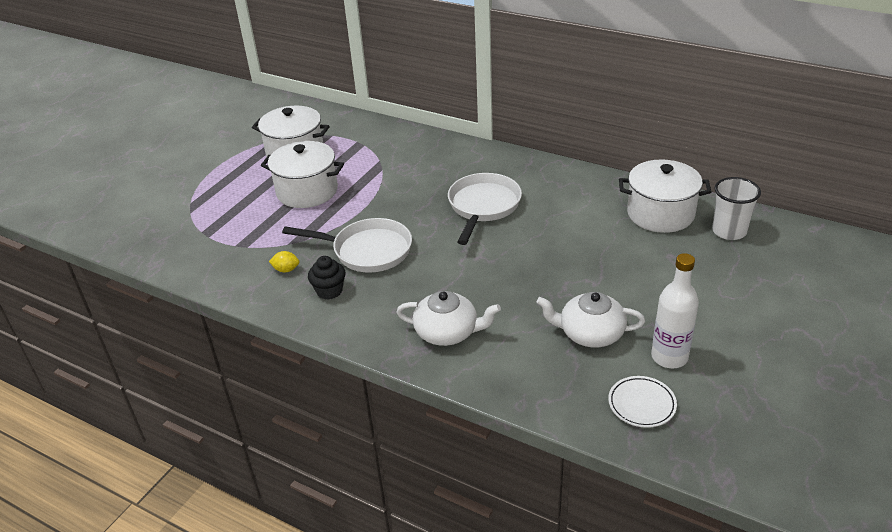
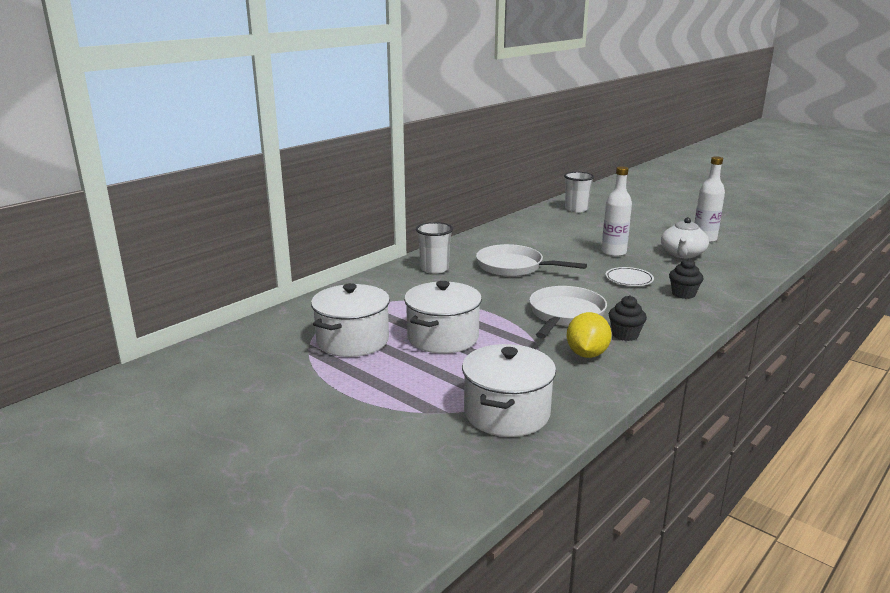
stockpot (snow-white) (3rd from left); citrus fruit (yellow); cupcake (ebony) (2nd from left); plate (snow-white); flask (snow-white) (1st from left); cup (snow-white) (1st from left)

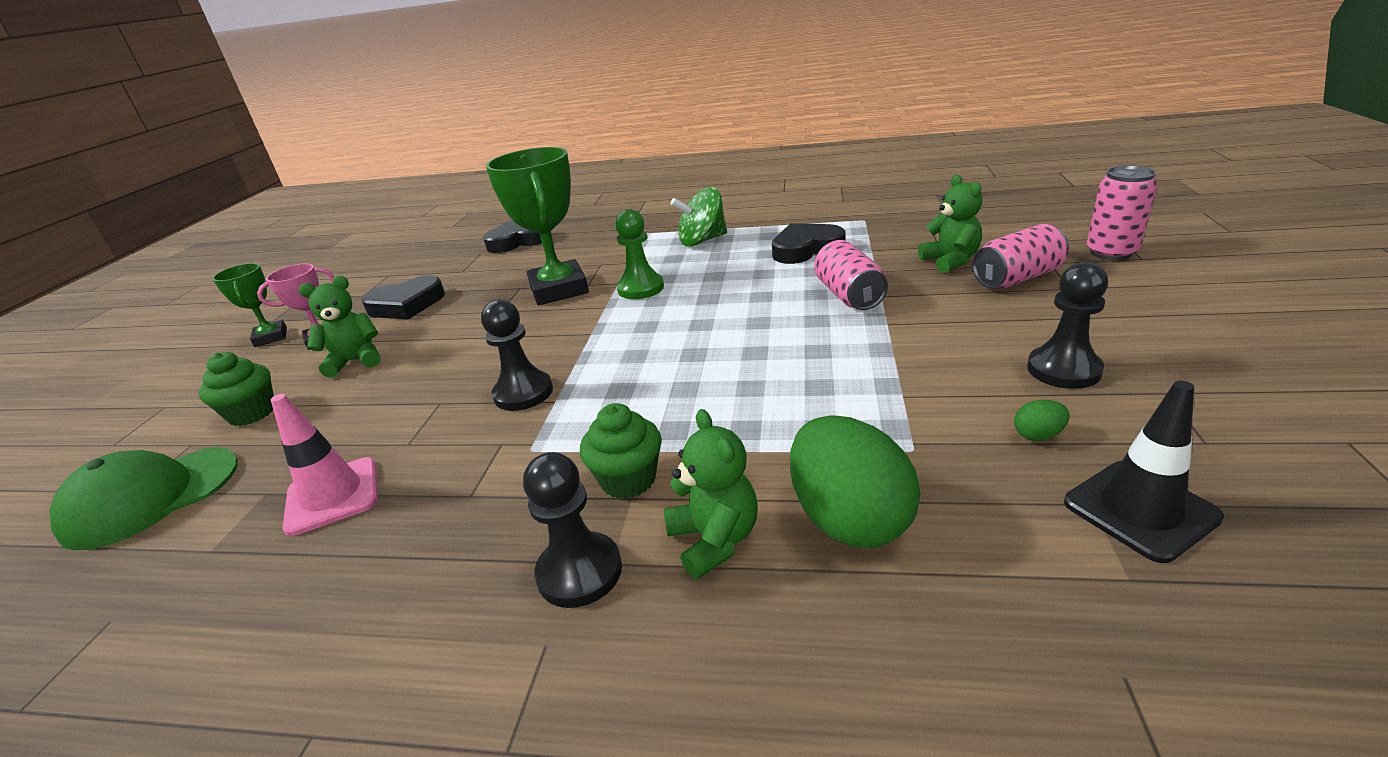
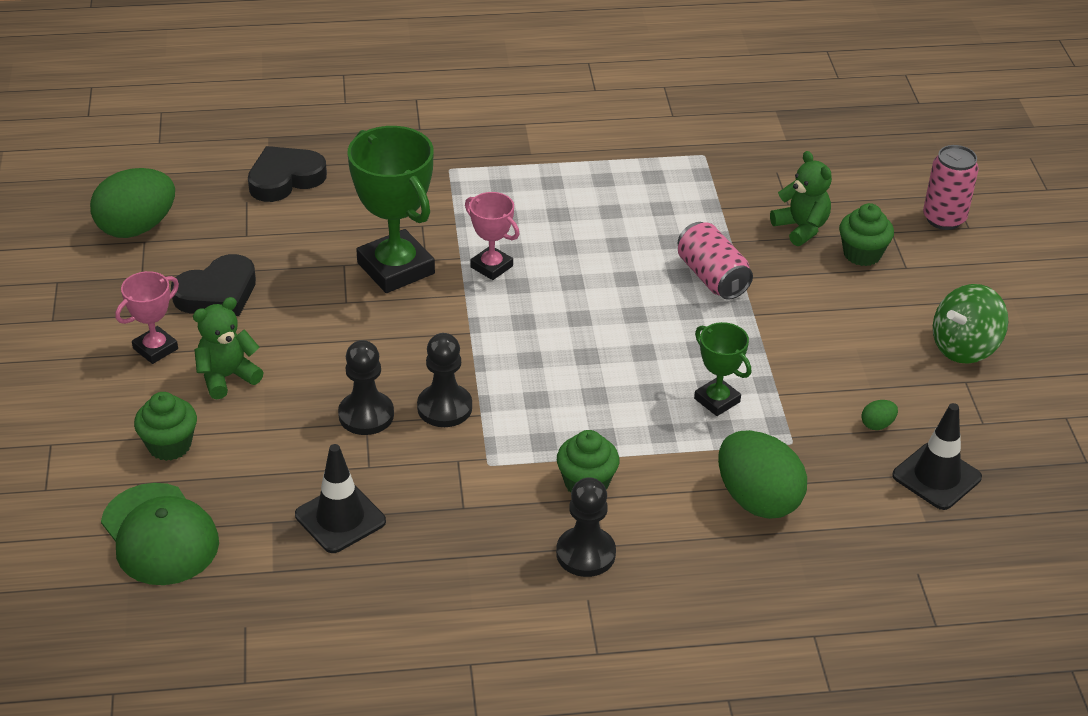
spinning top (leaf-green); prize cup (pink) (2nd from left); love heart (ebony) (3rd from left in the first image); cupcake (leaf-green) (3rd from left); pawn (ebony) (1st from left); prize cup (leaf-green) (2nd from left); safety cone (ebony) (1st from left); teddy bear (leaf-green) (2nd from left in the first image); baseball cap (leaf-green); egg shape (leaf-green) (1st from left)

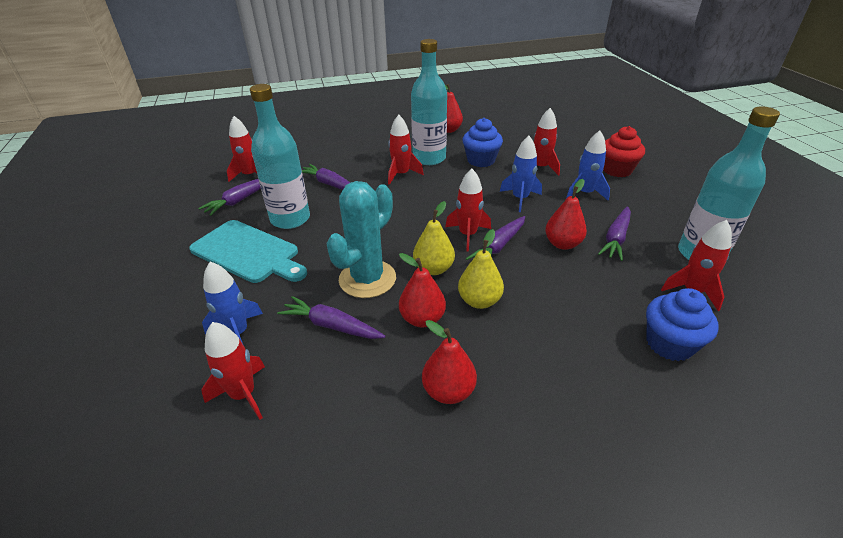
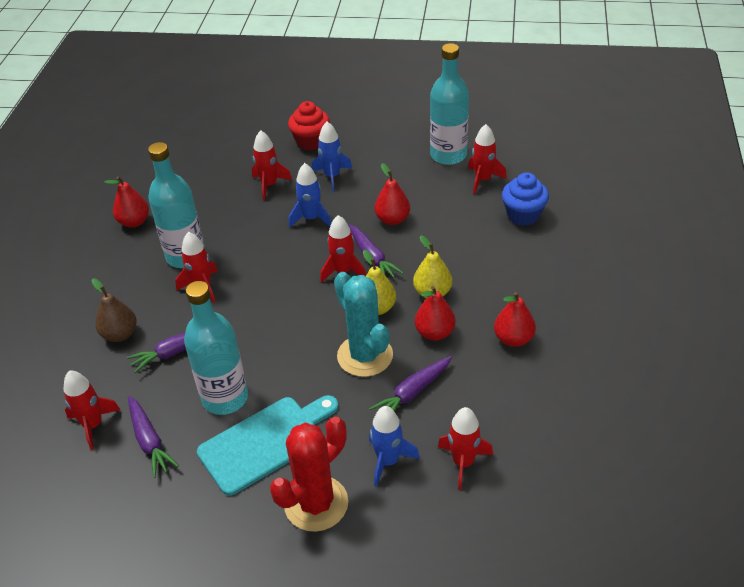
cupcake (cobalt) (1st from left in the first image); root vegetable (violet) (5th from left in the first image); pear (dark brown); saguaro cactus (scarlet)

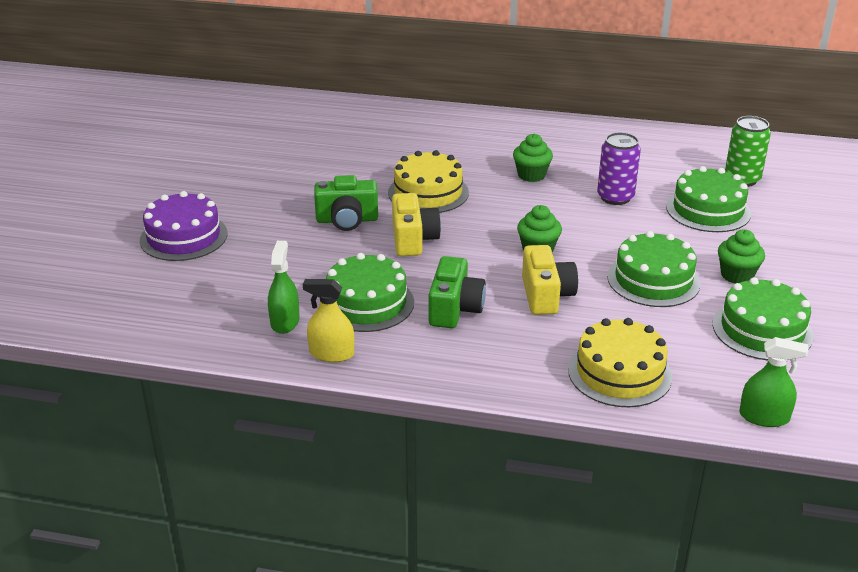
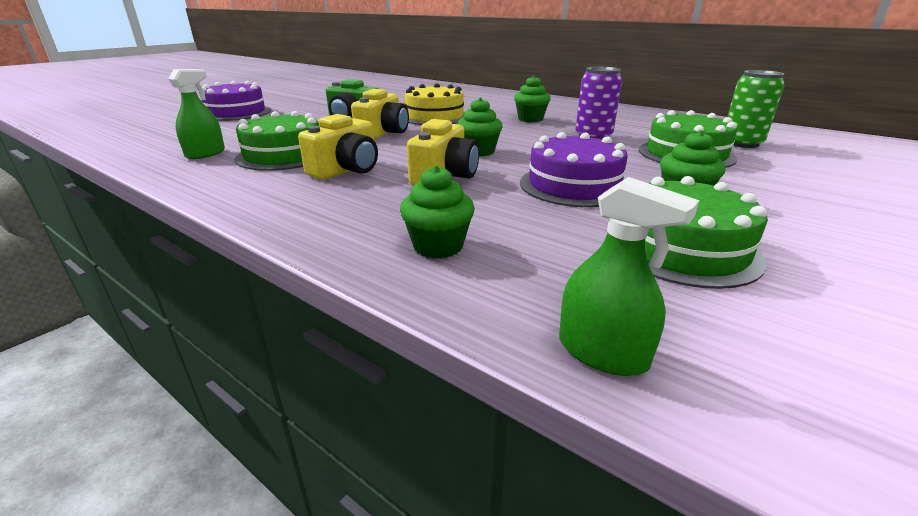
layer cake (violet) (2nd from left); camera (yellow) (1st from left); spray cleaner (yellow); cupcake (leaf-green) (1st from left)

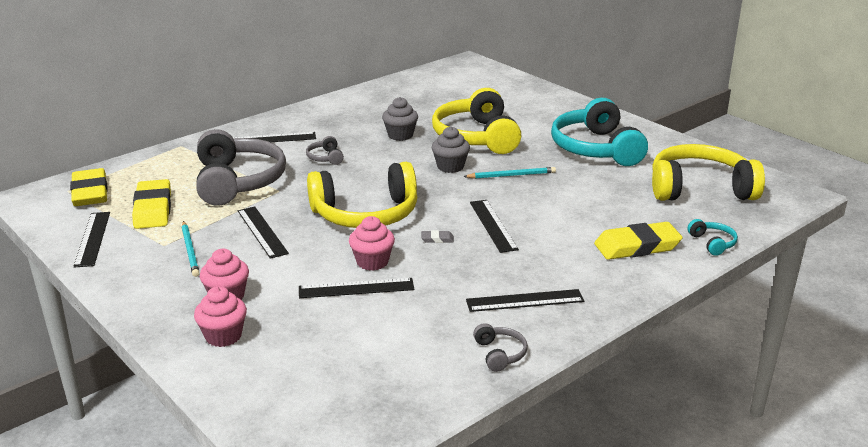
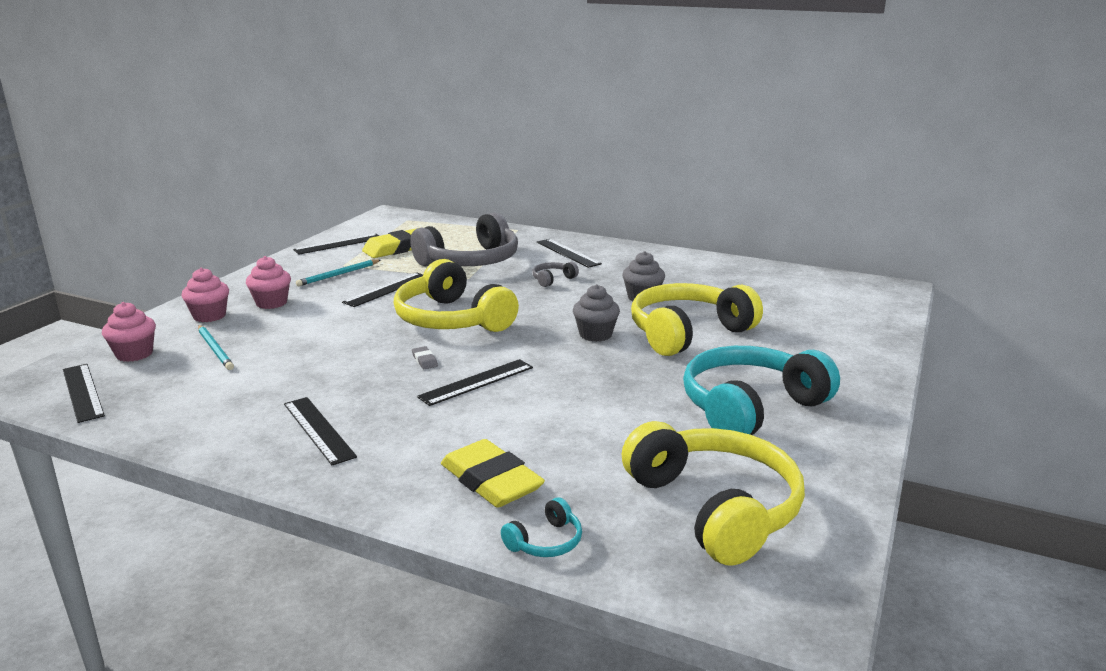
pencil (turquoise) (1st from left); pencil eraser (yellow) (1st from left in the first image); cupcake (pink) (1st from left); measuring stick (ebony) (1st from left); over-ear headphones (ash-grey) (3rd from left in the first image)

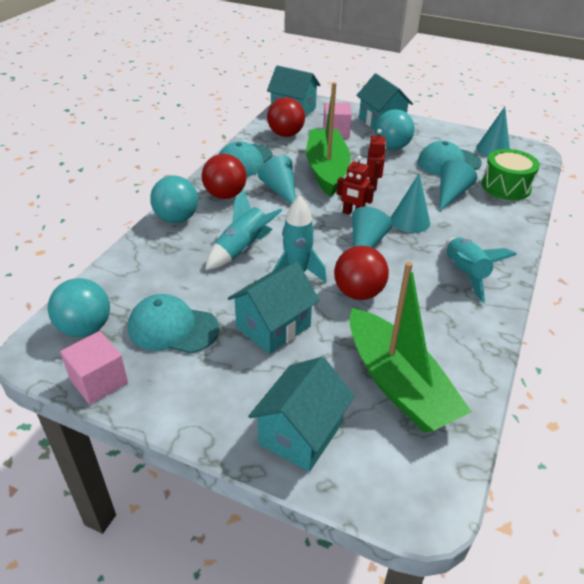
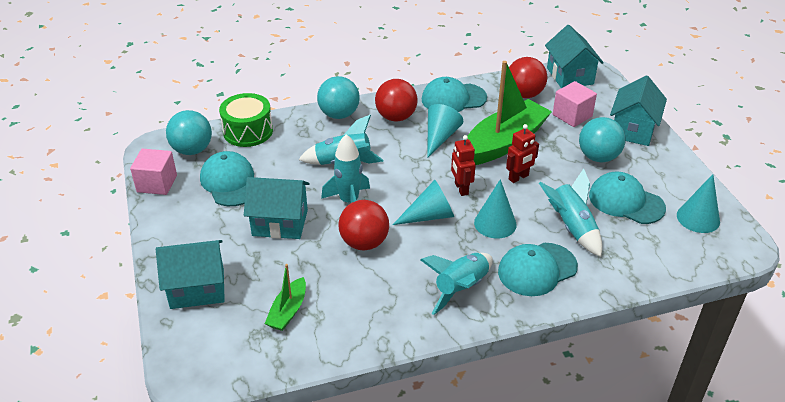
snare drum (leaf-green); rocket (turquoise) (4th from left); sailboat (leaf-green) (1st from left); baseball cap (turquoise) (3rd from left)

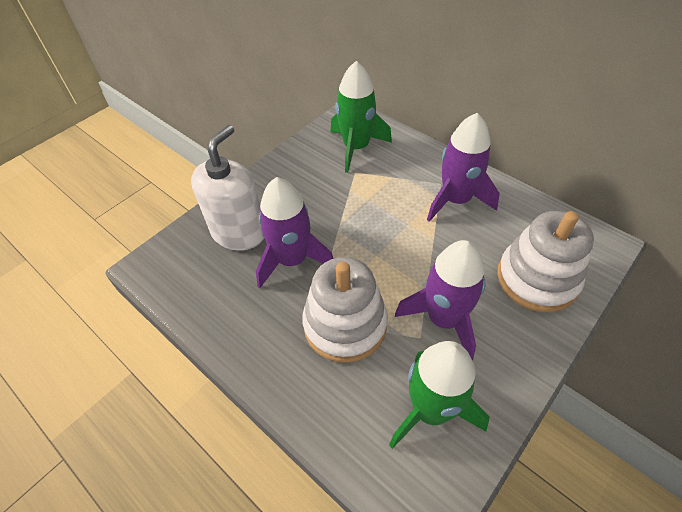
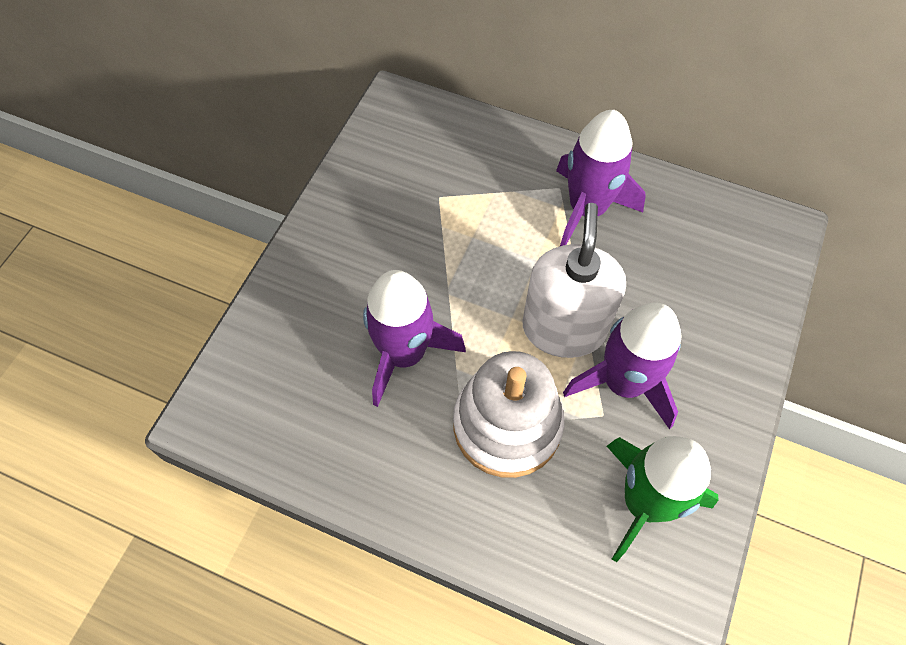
rocket (leaf-green) (1st from left in the first image); soap pump (snow-white); stacking toy (snow-white) (2nd from left in the first image)

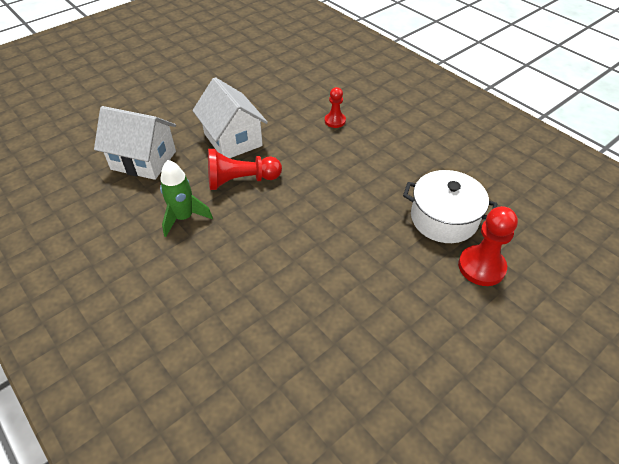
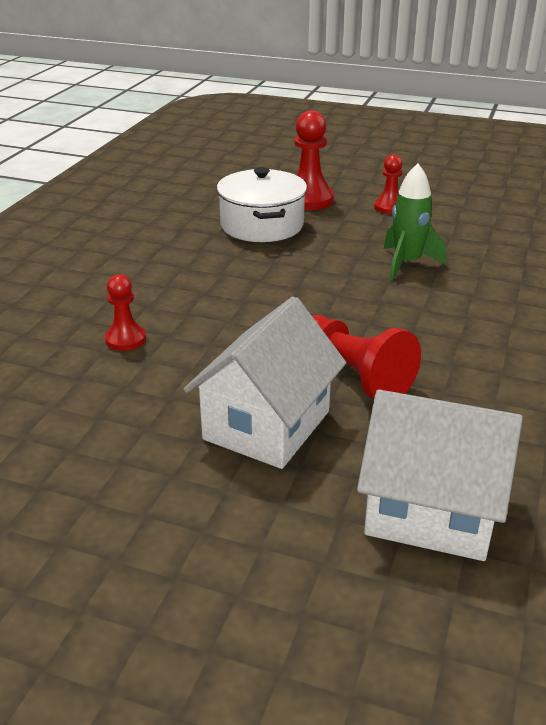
toy house (snow-white) (2nd from left); rocket (leaf-green); pawn (scarlet) (4th from left)

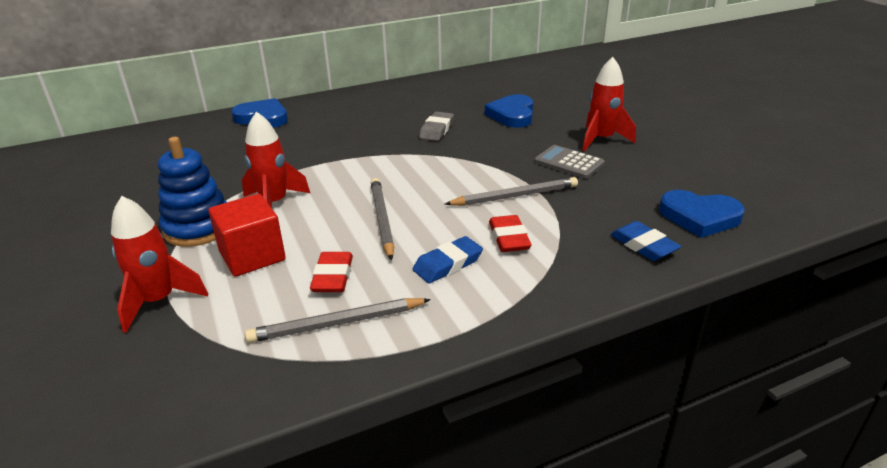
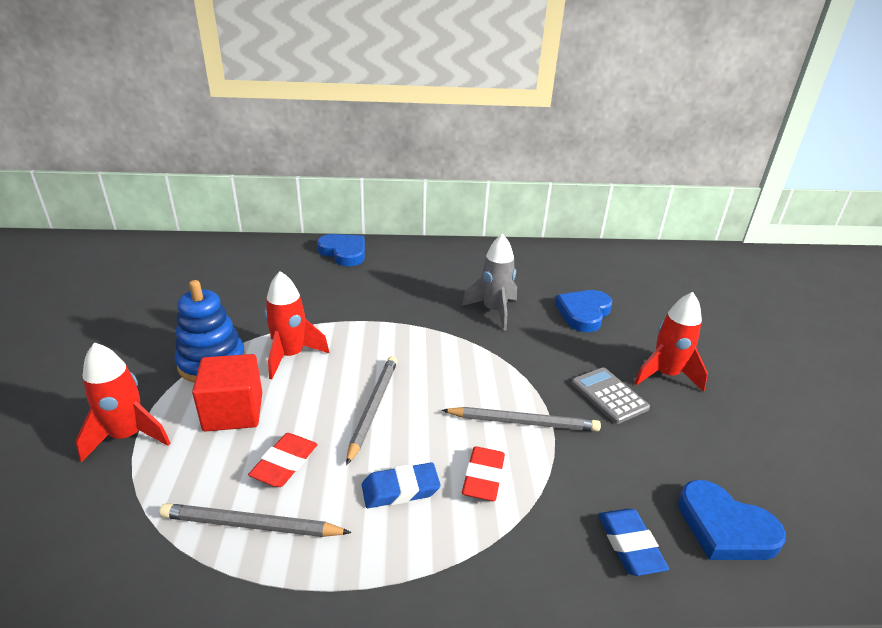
rocket (ash-grey)

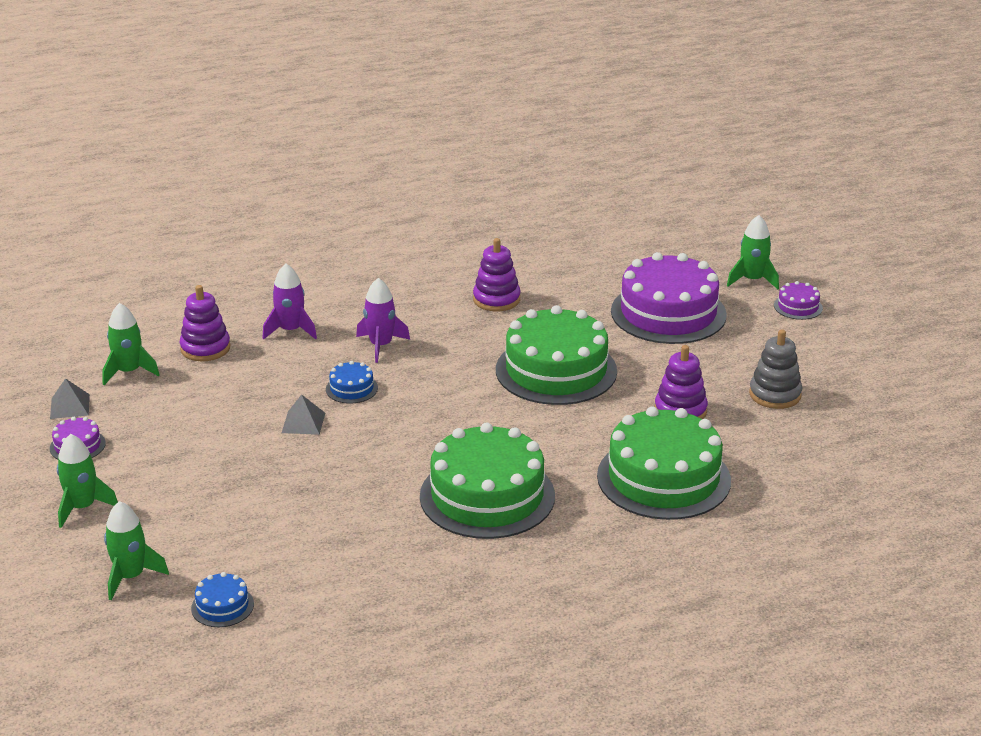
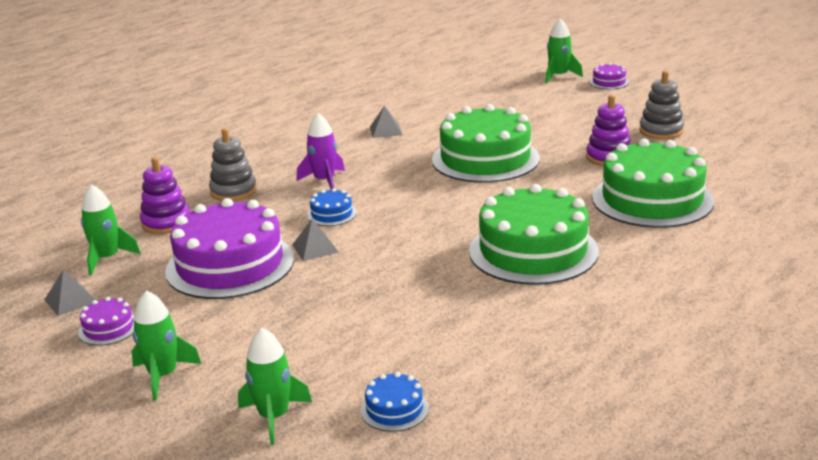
pyramid shape (ash-grey) (3rd from left); layer cake (violet) (2nd from left); stacking toy (ash-grey) (1st from left)

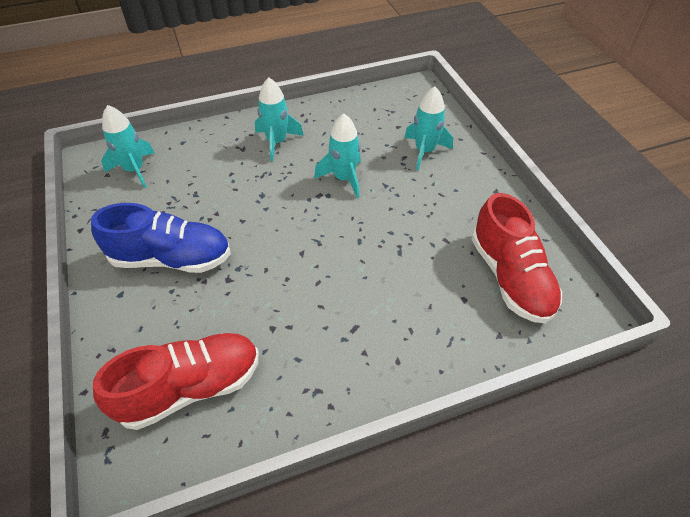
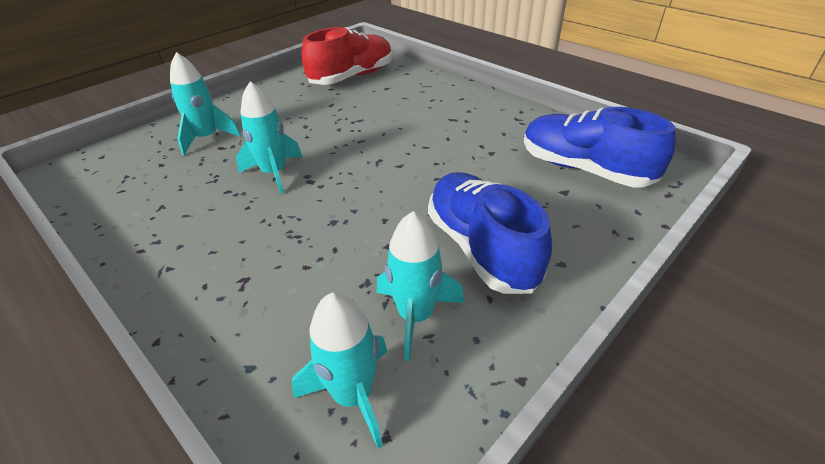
rocket (turquoise) (4th from left); sneaker (cobalt) (2nd from left)

